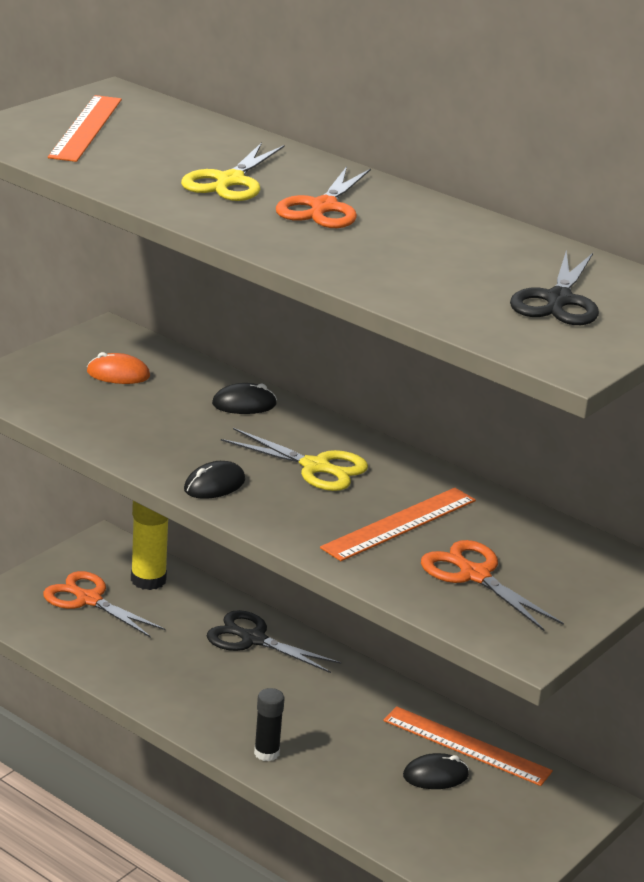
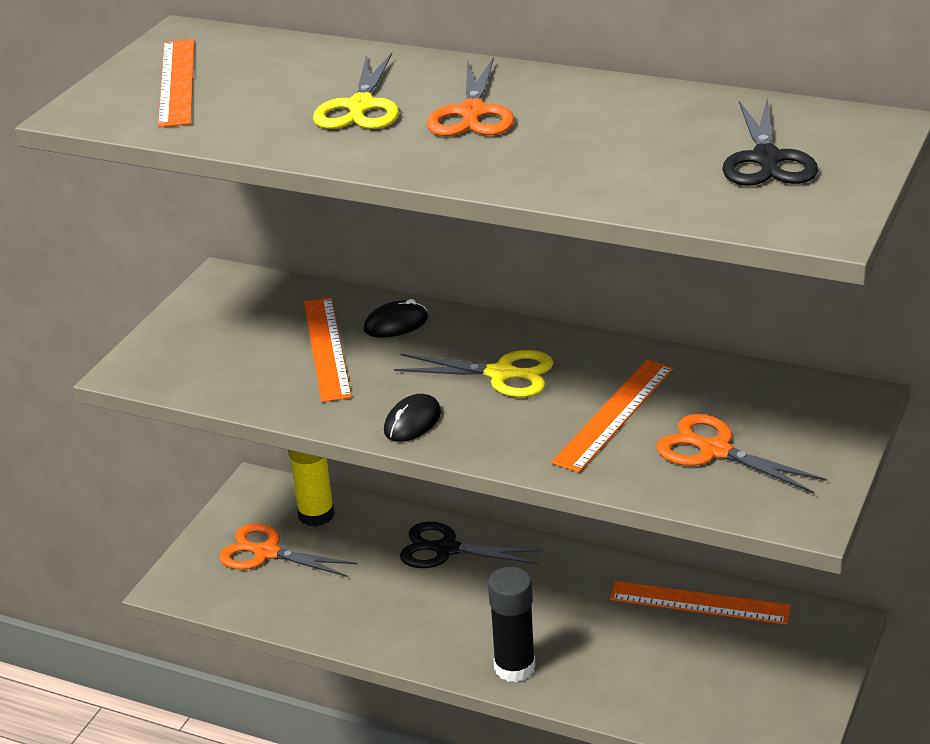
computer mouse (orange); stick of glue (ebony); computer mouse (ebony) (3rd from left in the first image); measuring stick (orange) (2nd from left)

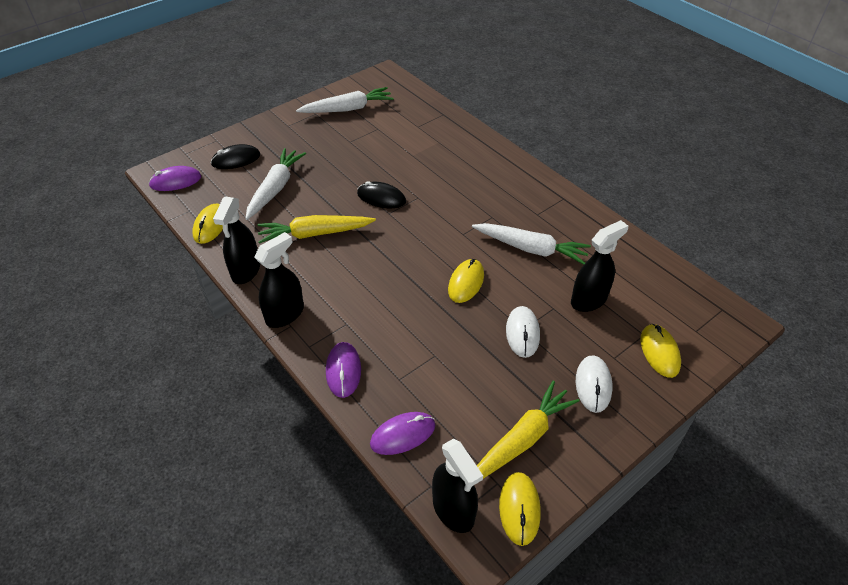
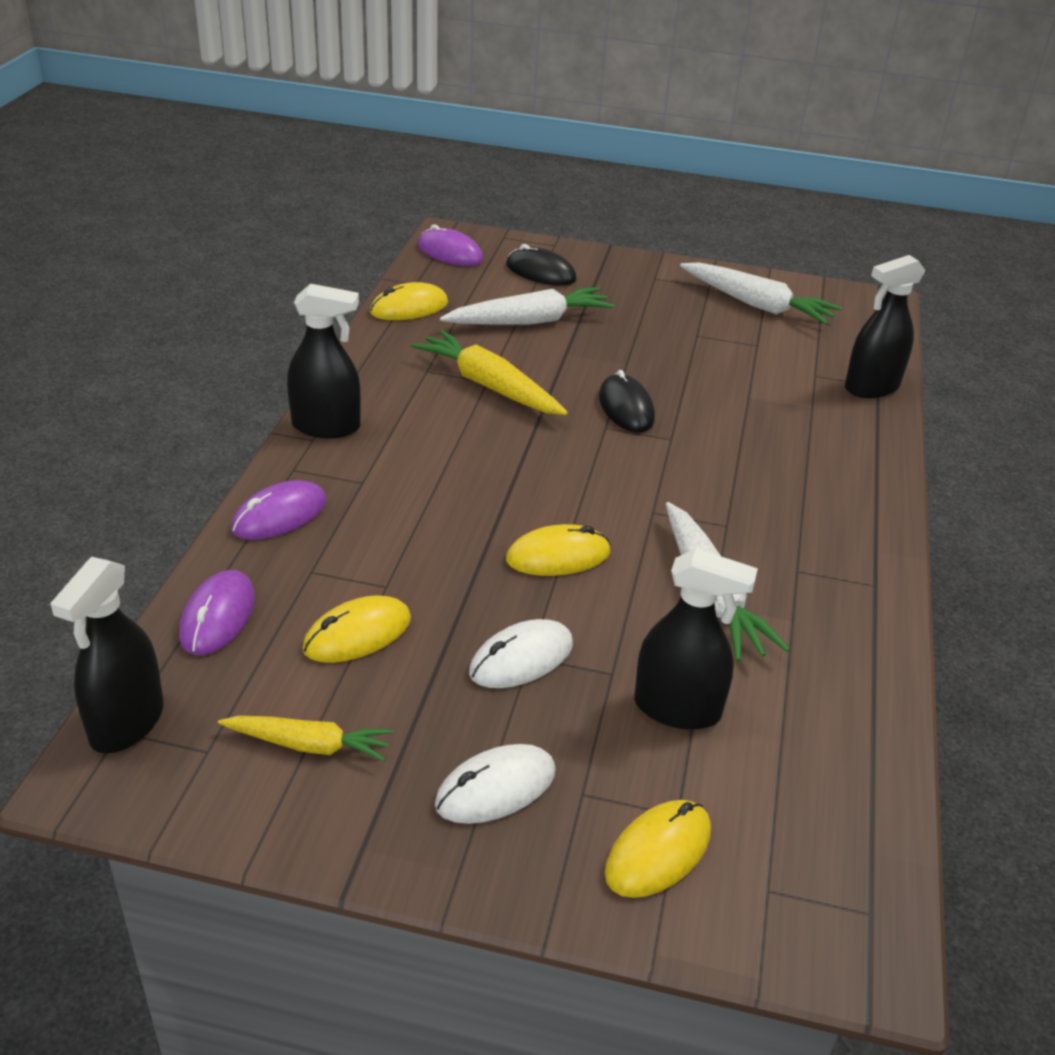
spray cleaner (ebony) (4th from left); root vegetable (yellow) (1st from left); computer mouse (violet) (1st from left); computer mouse (yellow) (1st from left)

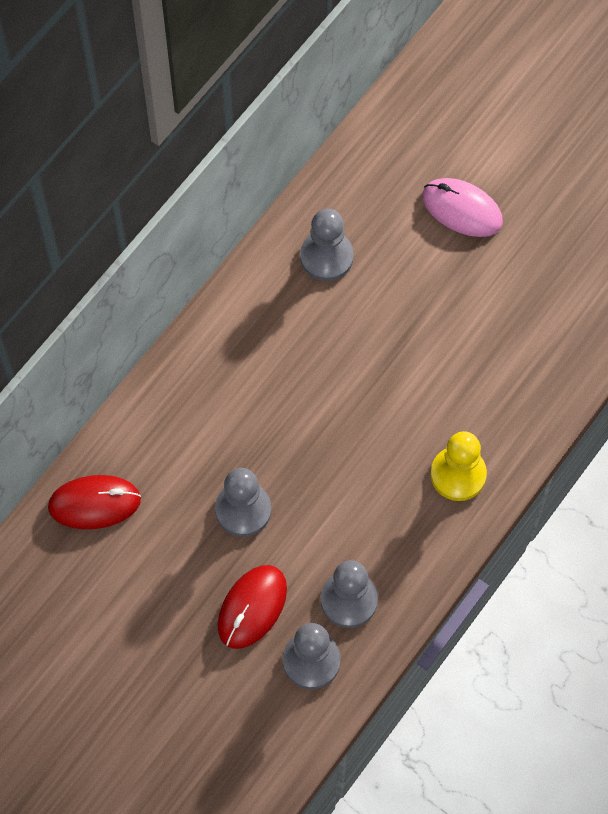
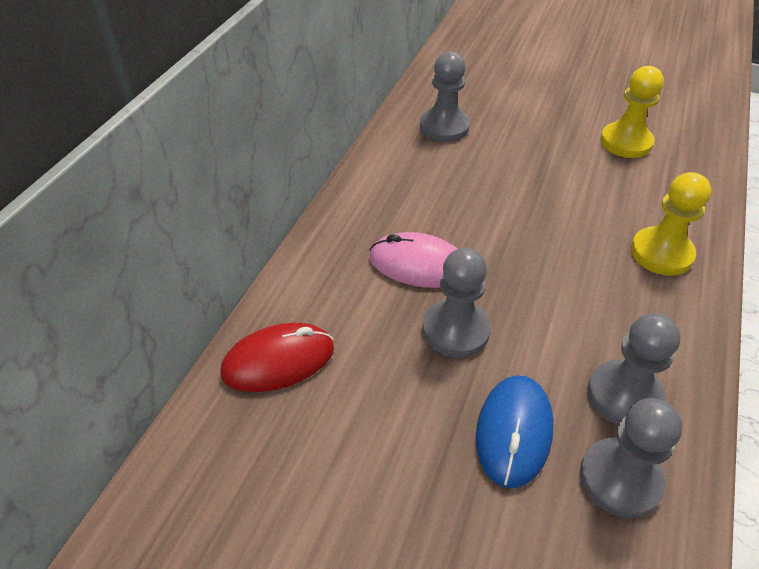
computer mouse (pink); computer mouse (cobalt); pawn (yellow) (1st from left)

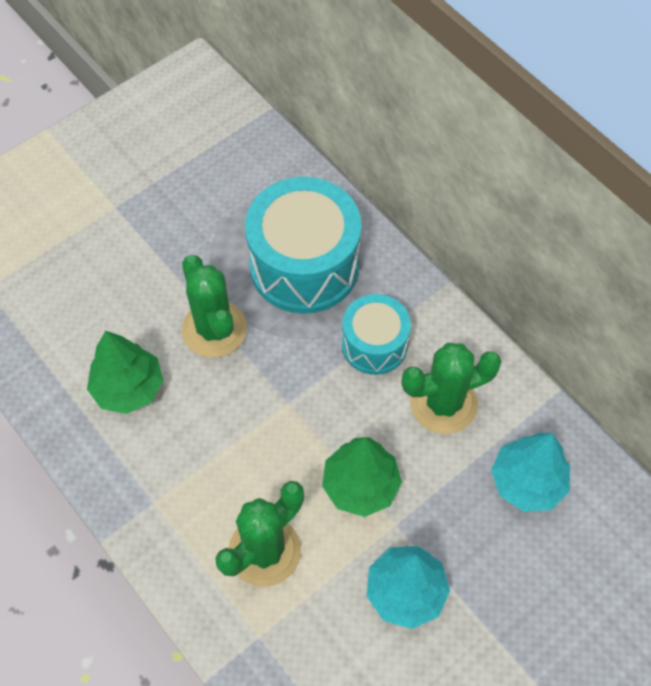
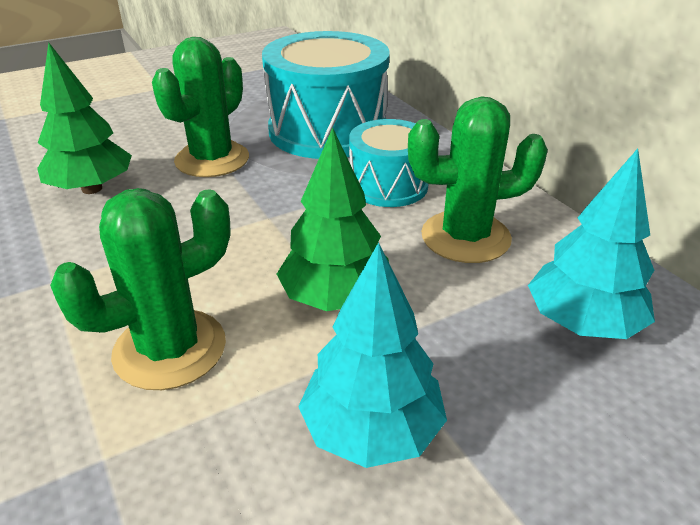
saguaro cactus (leaf-green) (2nd from left)

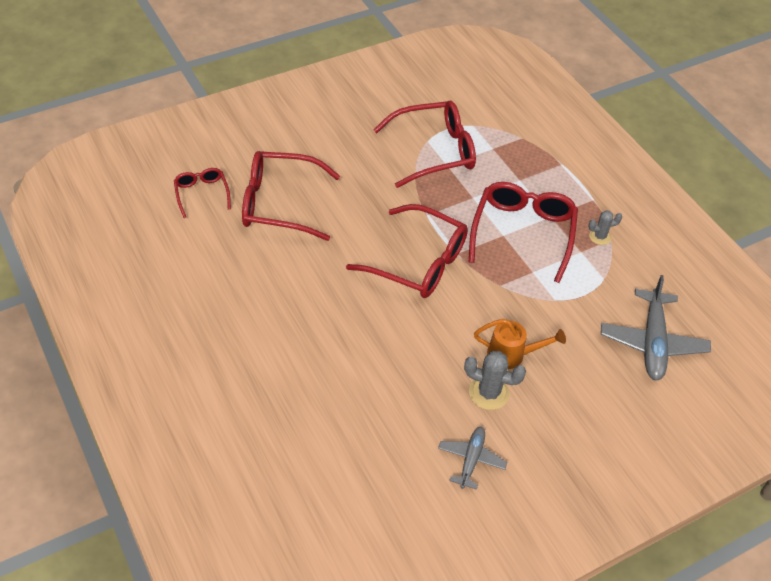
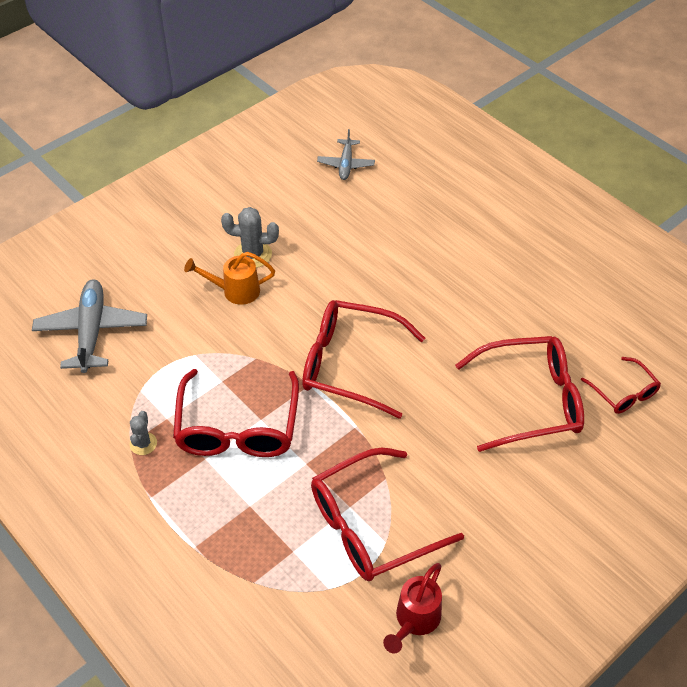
saguaro cactus (ash-grey) (1st from left); aeroplane (ash-grey) (2nd from left); sprinkling can (scarlet)

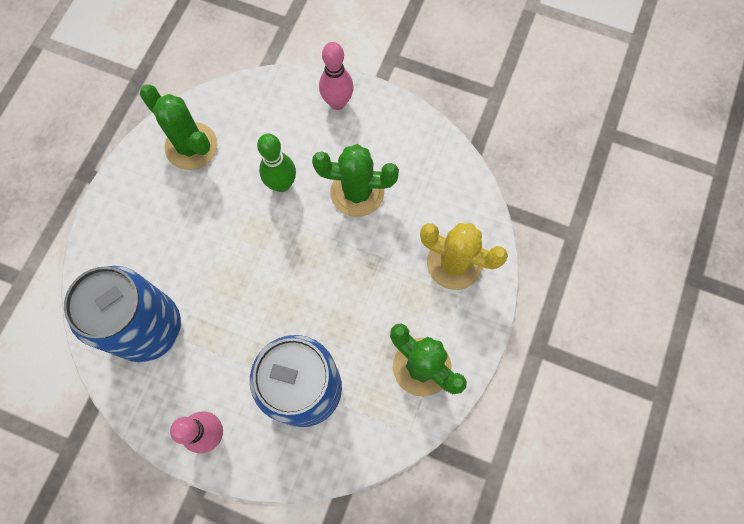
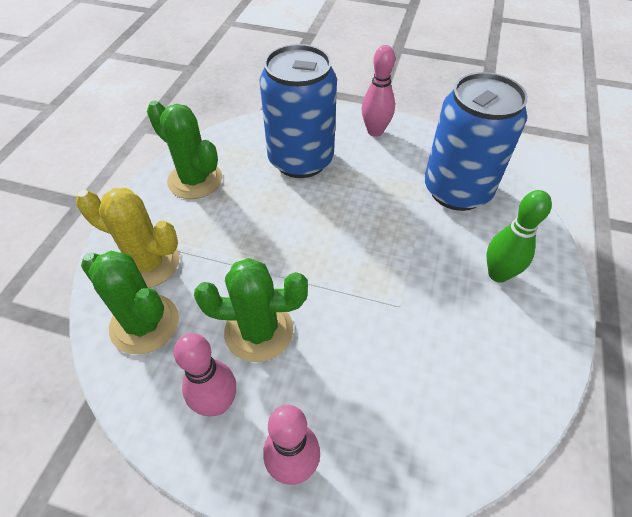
saguaro cactus (leaf-green) (1st from left); bowling pin (leaf-green); bowling pin (pink) (1st from left)

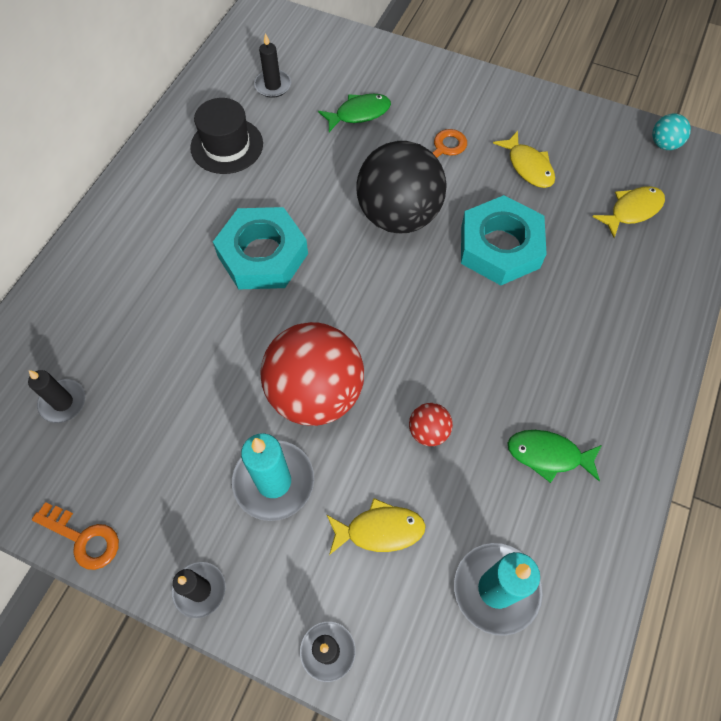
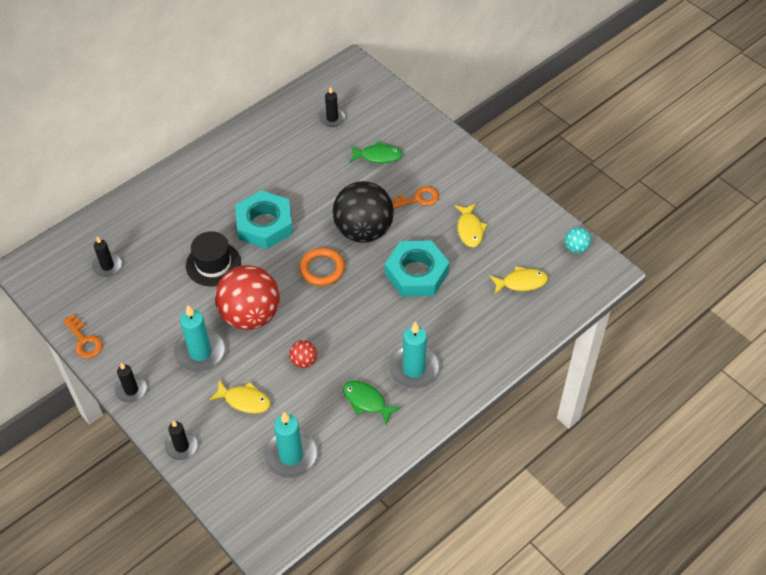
hat (ebony); torus (orange); wax candle (turquoise) (3rd from left)

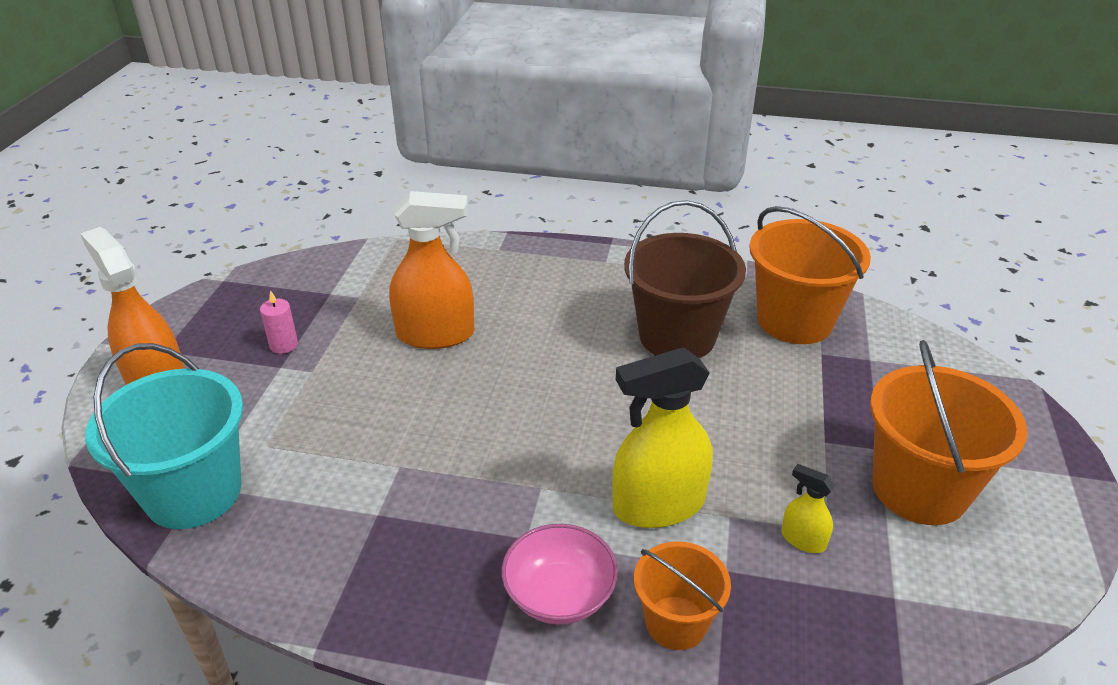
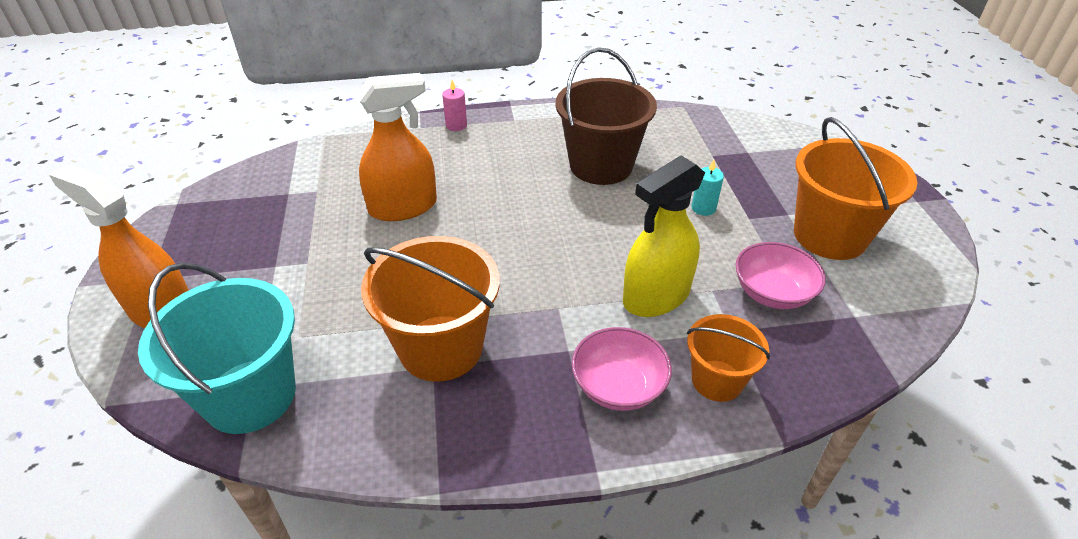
sand bucket (orange) (1st from left); wax candle (pink); serving bowl (pink) (2nd from left); wax candle (turquoise)

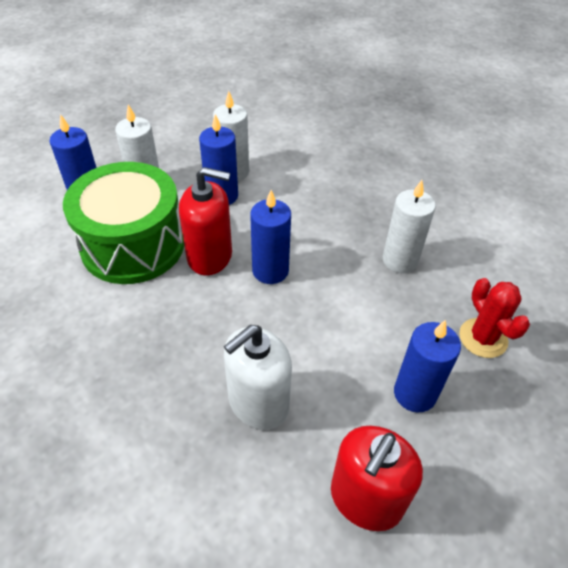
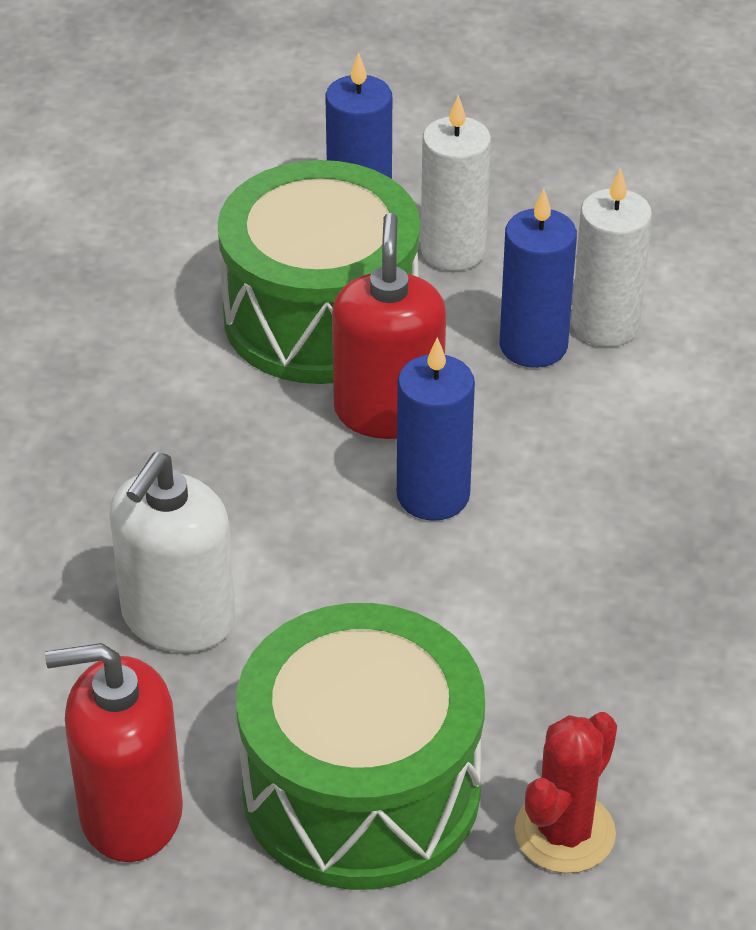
soap pump (scarlet) (2nd from left); wax candle (snow-white) (3rd from left in the first image); snare drum (leaf-green) (2nd from left); soap pump (snow-white)

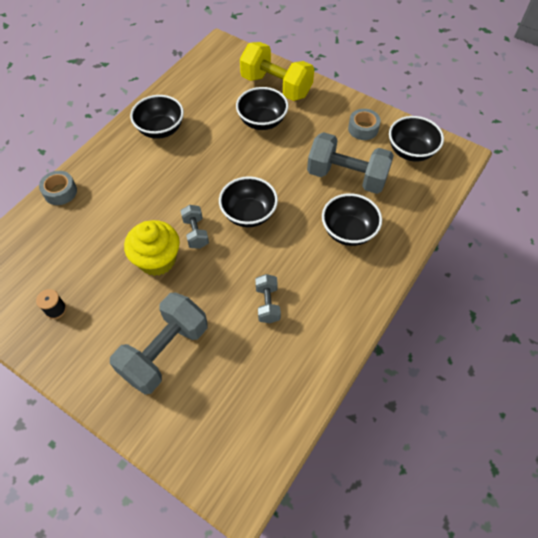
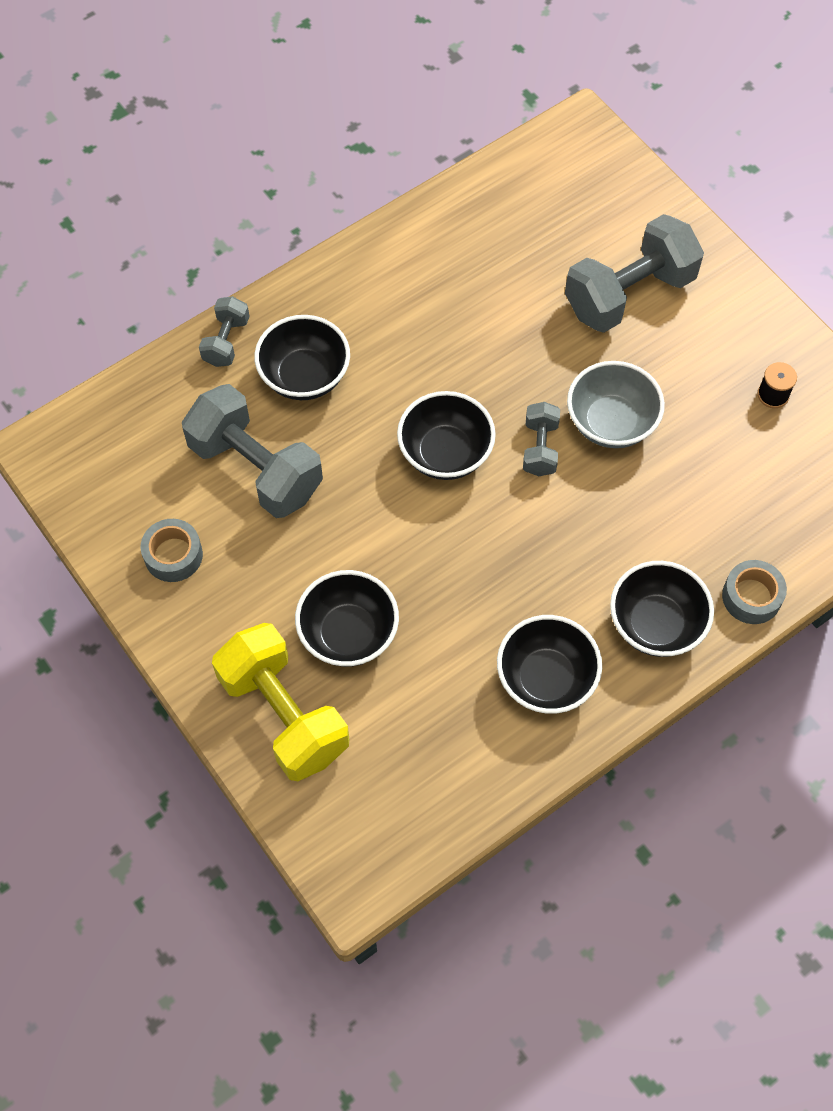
serving bowl (ebony) (5th from left); serving bowl (ash-grey); dumbbell (ash-grey) (1st from left)

